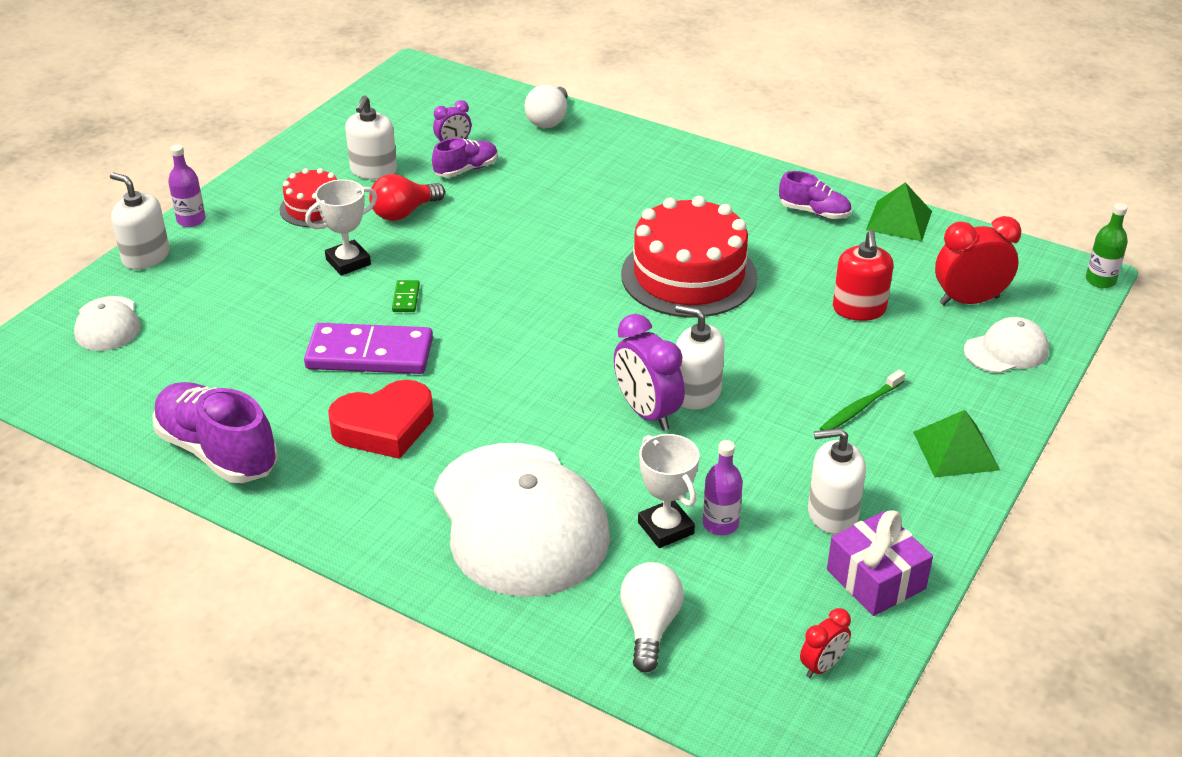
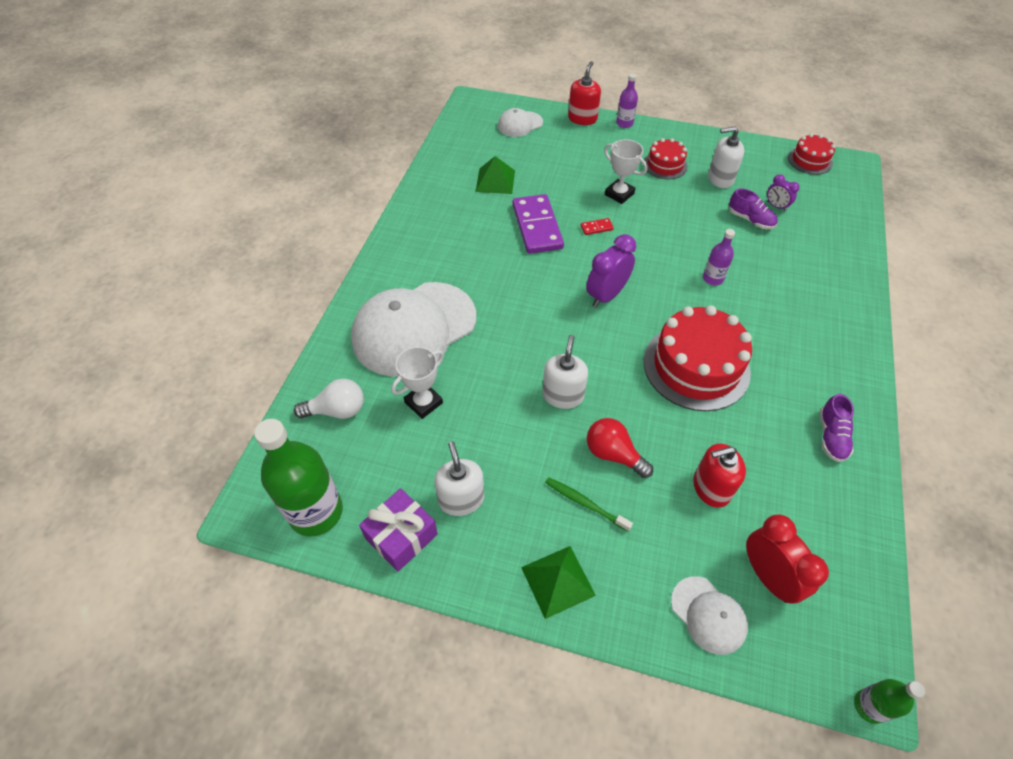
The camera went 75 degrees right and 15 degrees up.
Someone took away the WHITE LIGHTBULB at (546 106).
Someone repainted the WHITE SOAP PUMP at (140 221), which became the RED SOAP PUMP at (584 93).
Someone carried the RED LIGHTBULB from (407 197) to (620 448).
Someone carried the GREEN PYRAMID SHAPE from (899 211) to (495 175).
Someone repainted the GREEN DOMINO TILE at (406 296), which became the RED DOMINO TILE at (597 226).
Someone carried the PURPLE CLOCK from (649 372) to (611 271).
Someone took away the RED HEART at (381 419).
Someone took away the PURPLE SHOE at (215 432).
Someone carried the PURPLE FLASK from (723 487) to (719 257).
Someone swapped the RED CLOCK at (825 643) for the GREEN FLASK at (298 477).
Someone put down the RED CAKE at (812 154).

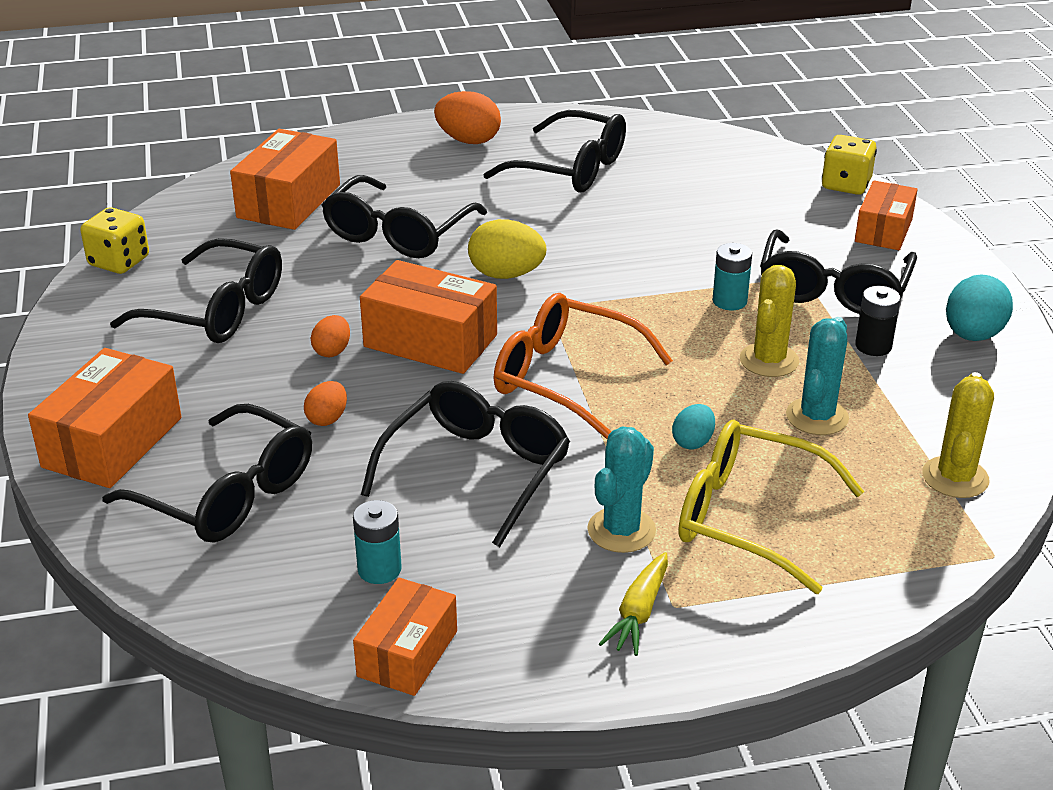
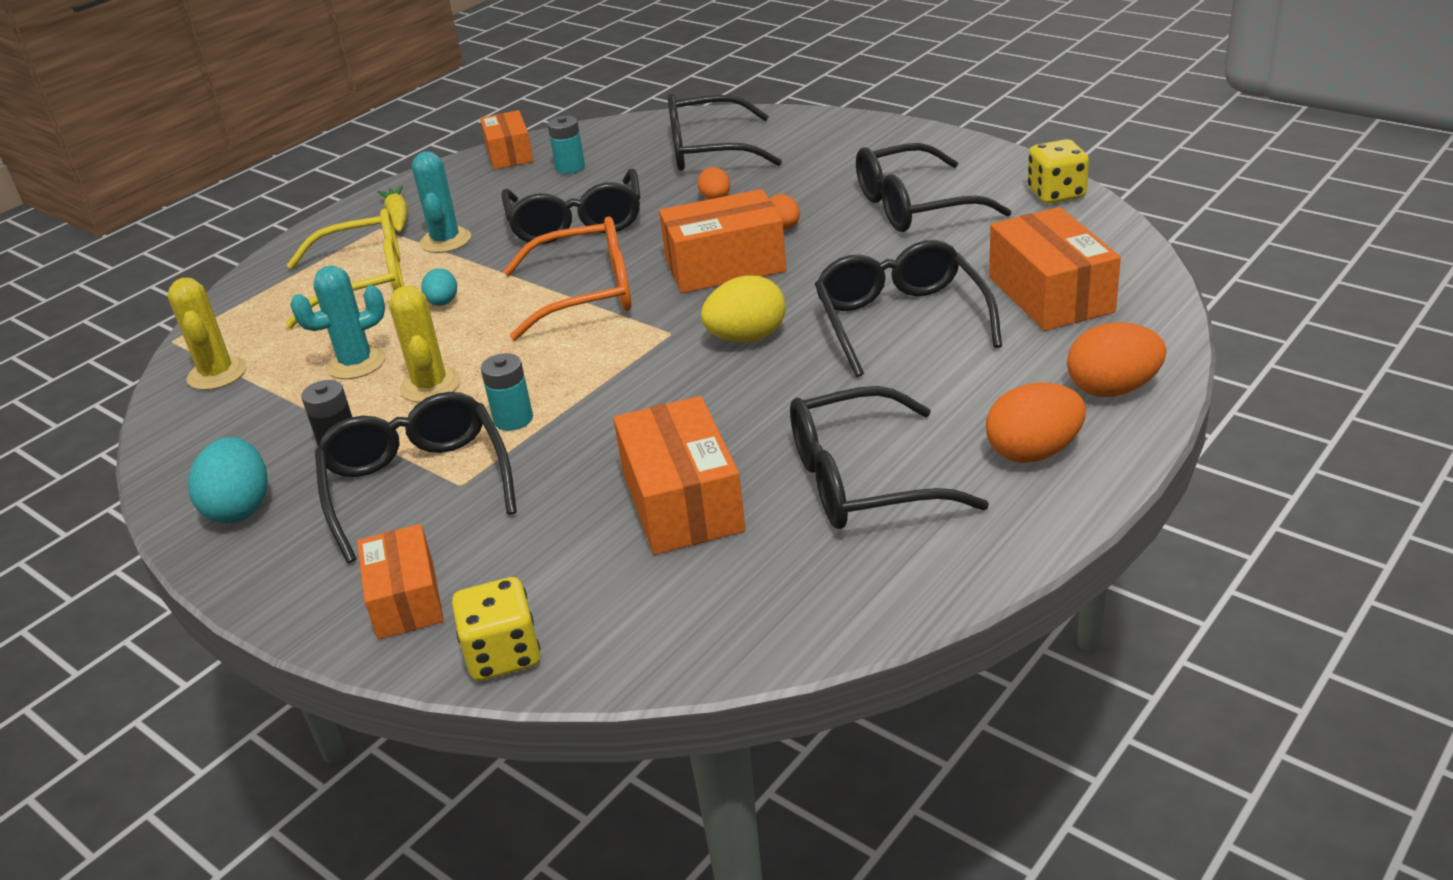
The camera went 145 degrees right and 0 degrees up.
Someone rotated the TEAL PRICKLY PLANT at (817 376) by 75 degrees clockwise.
Someone carried the ORANGE-COLOURED PARCEL from (104 418) to (679 475).
Someone put down the ORANGE-COLOURED TOY EGG at (1116 359).

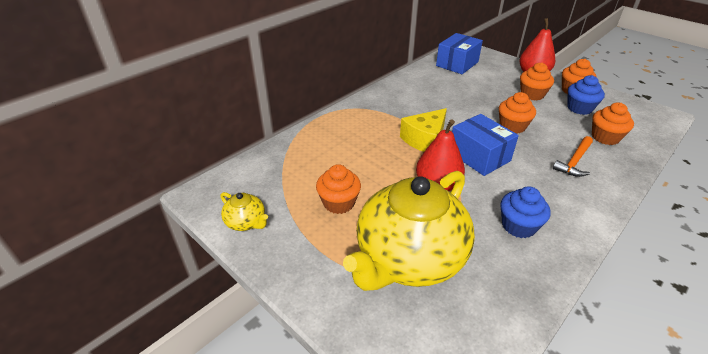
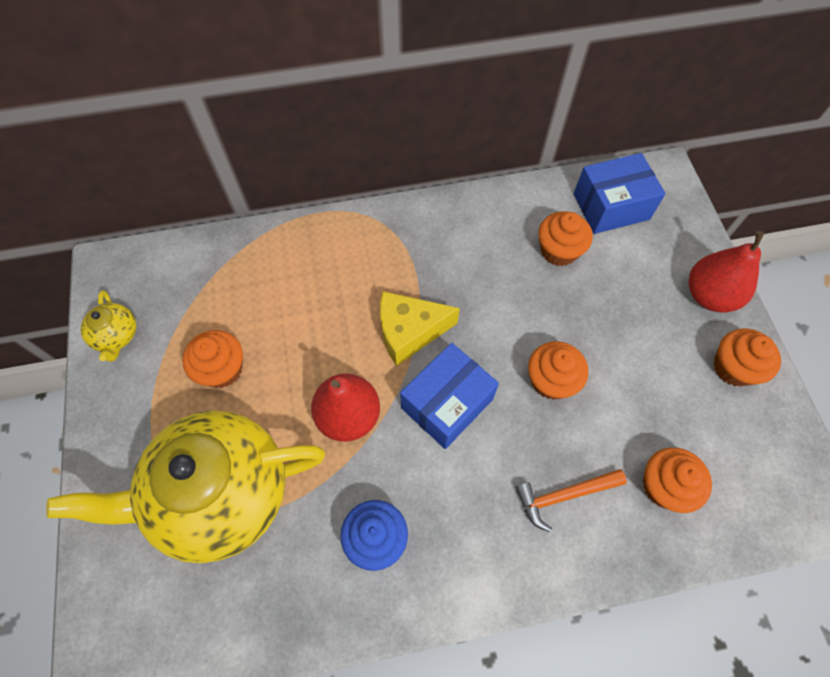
The camera went 35 degrees right and 25 degrees up.
Someone carried the ORANGE-COLOURED CUPCAKE from (537 81) to (565 239).
Someone took away the BLUE CUPCAKE at (586 95).
Someone rotated the BLUE PARCEL at (485 145) by 45 degrees clockwise.

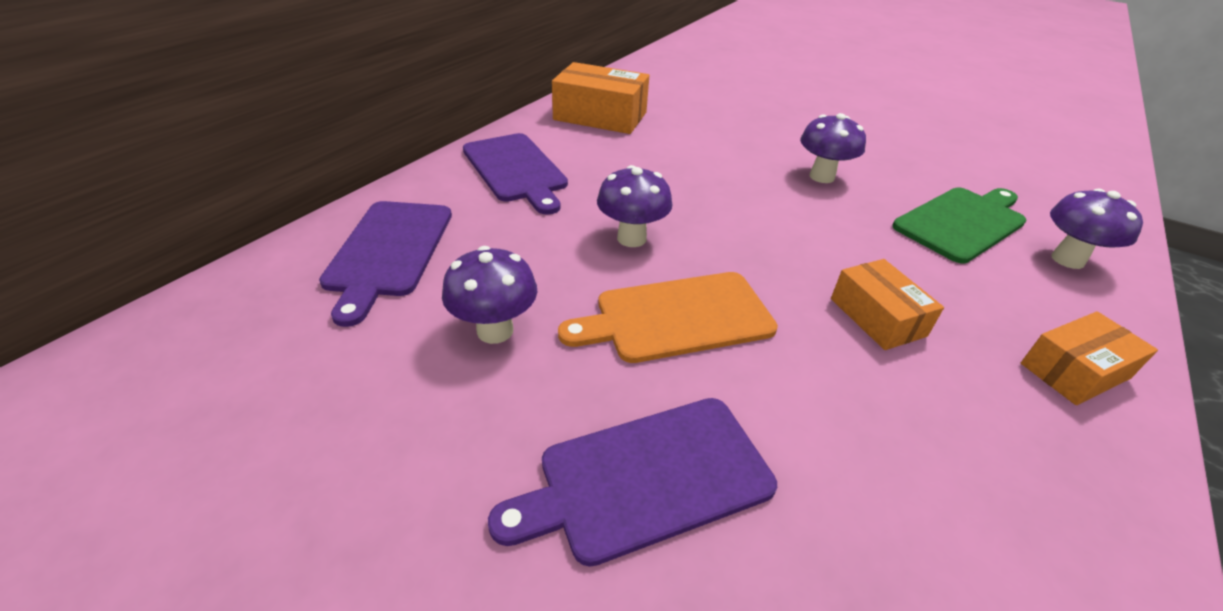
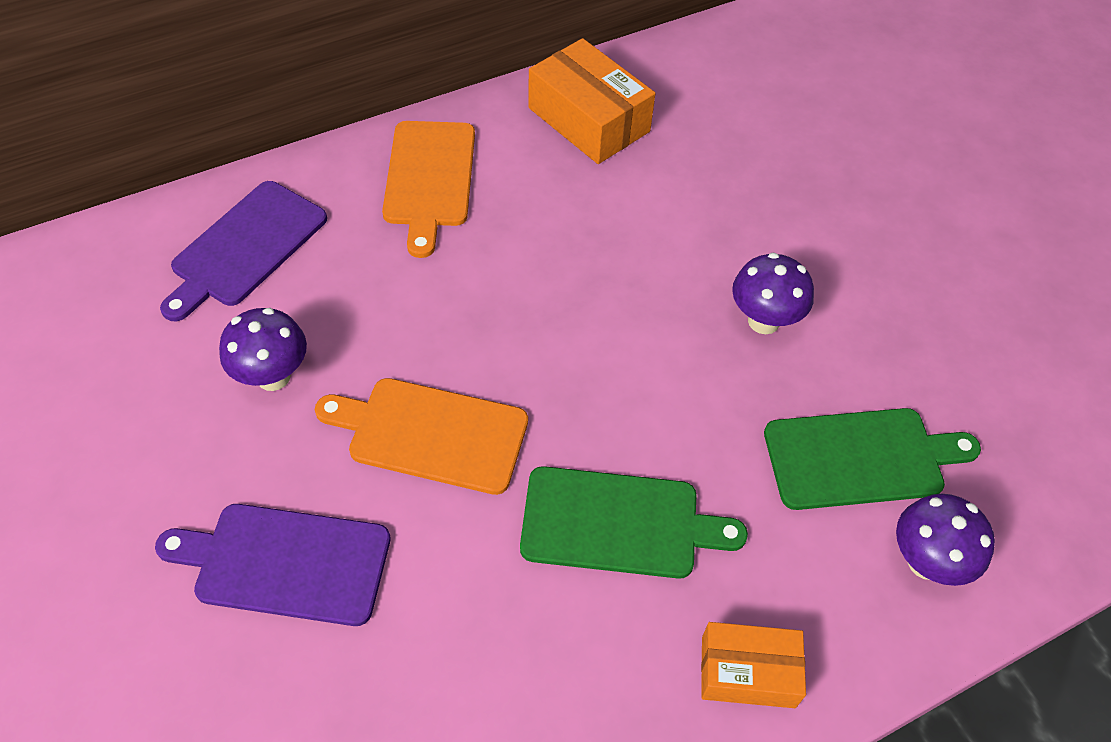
The camera went 30 degrees right and 15 degrees up.
Someone repainted the PURPLE BREAD BOARD at (515 174), which became the ORANGE-COLOURED BREAD BOARD at (428 189).
Someone took away the PURPLE MUSHROOM at (635 206).
Someone swapped the ORANGE-COLOURED PARCEL at (887 304) for the GREEN BREAD BOARD at (634 522).

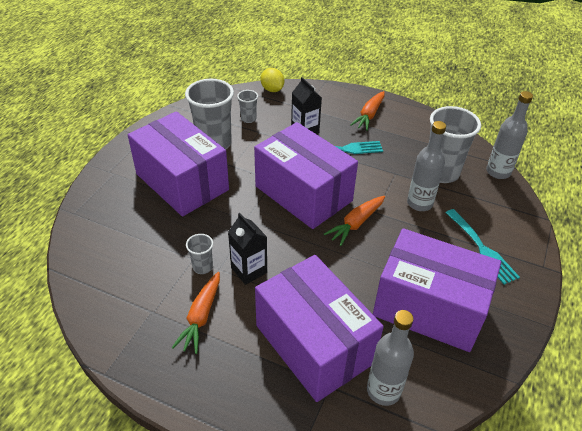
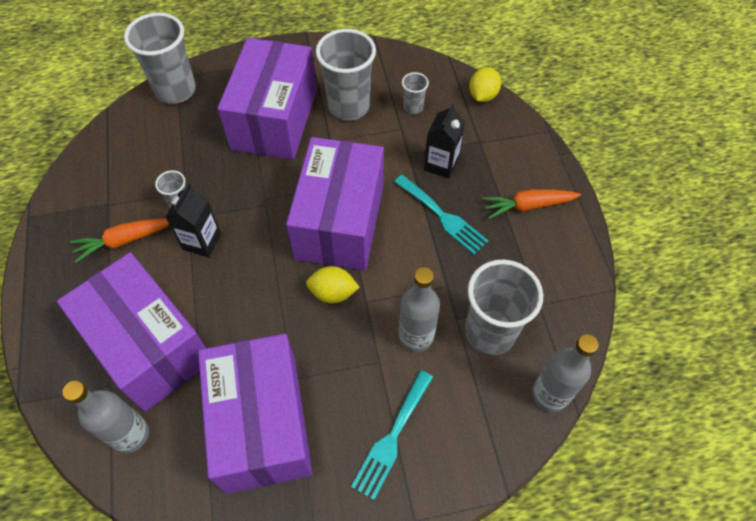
The camera went 55 degrees right and 15 degrees up.
Someone swapped the ORANGE-COLOURED CARROT at (354 221) for the BRIGHT YELLOW TOY LEMON at (333 285).
Someone rotated the PURPLE PARCEL at (319 328) by 60 degrees counterclockwise.
Someone put down the GRAY TUMBLER at (160 58).

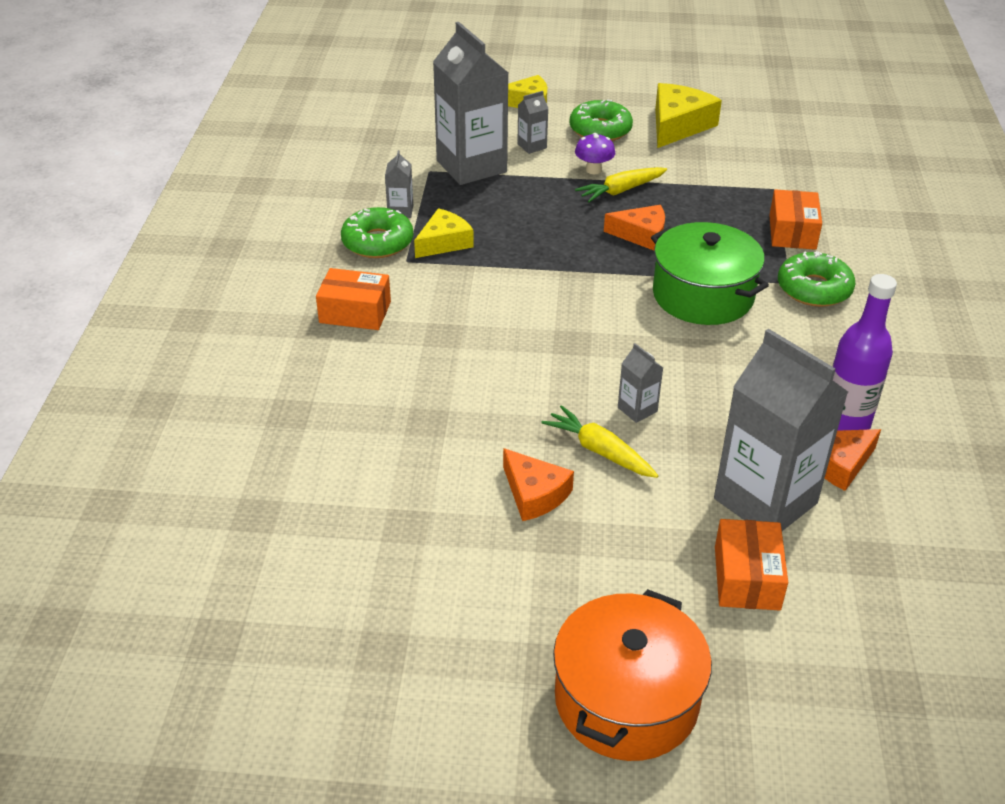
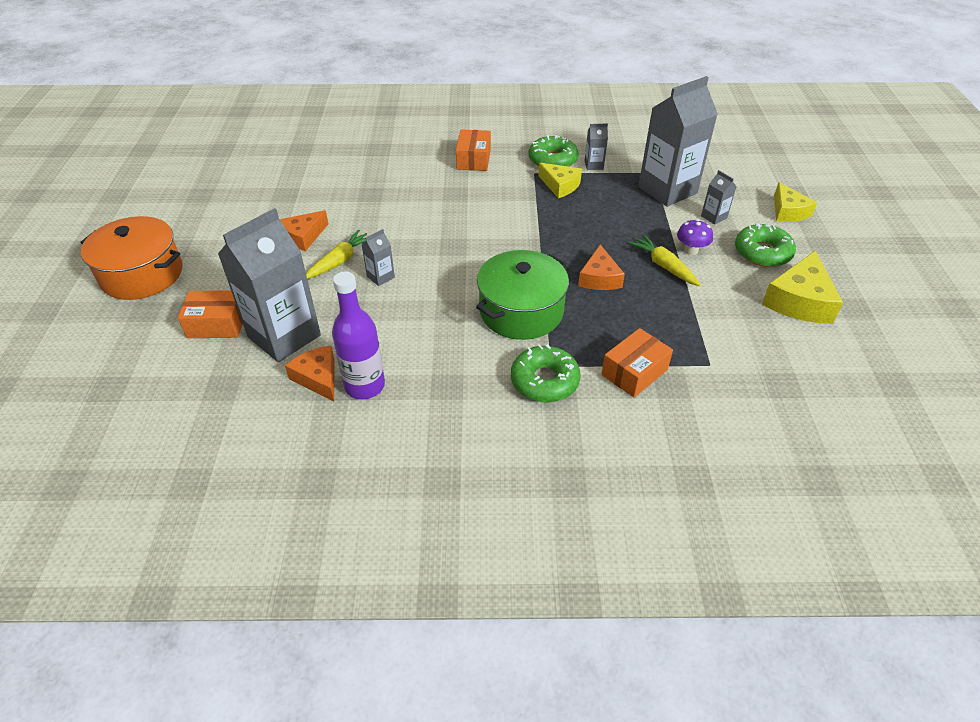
The camera went 85 degrees right and 5 degrees up.
Someone rotated the BRIGHT YELLOW PIECE OF CHEESE at (688 115) by 90 degrees clockwise.
Someone rotated the ORANGE-COLOURED PARCEL at (795 219) by 45 degrees counterclockwise.

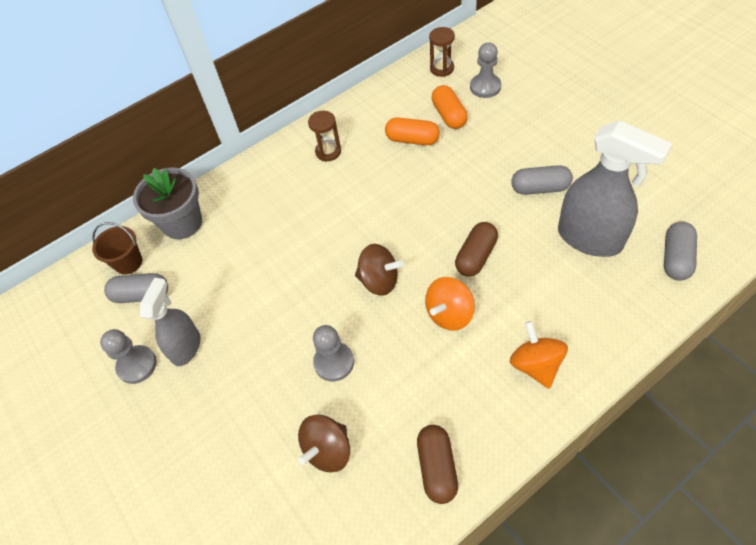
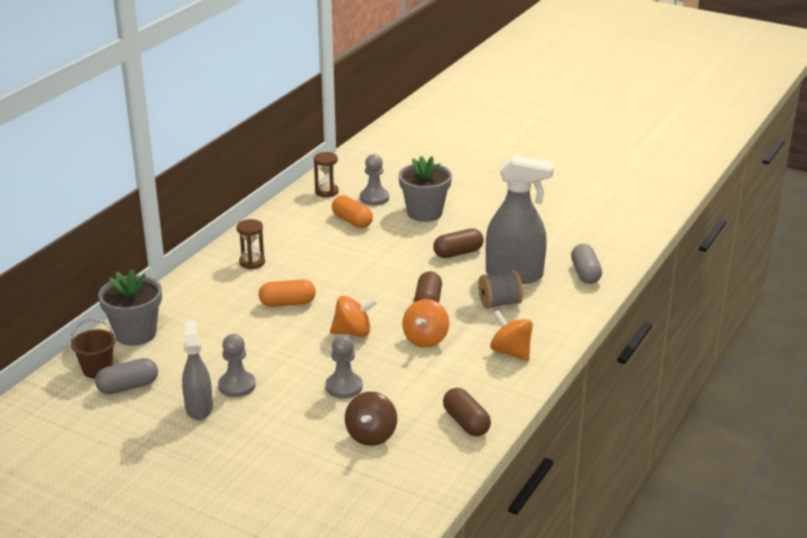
The camera went 30 degrees left and 25 degrees down.
Someone carried the ORANGE-COLOURED PILL from (412 131) to (287 293).
Someone repainted the GRAY PILL at (542 180), which became the RUSSET PILL at (458 243).
Someone repainted the RUSSET WHIRLIGIG at (379 270), which became the ORANGE-COLOURED WHIRLIGIG at (353 316).
Someone carried the GRAY GAME PAWN from (128 356) to (237 365).
Someone put down the GRAY PLANT POT at (425 189).
Someone put down the GRAY REEL OF THREAD at (500 289).

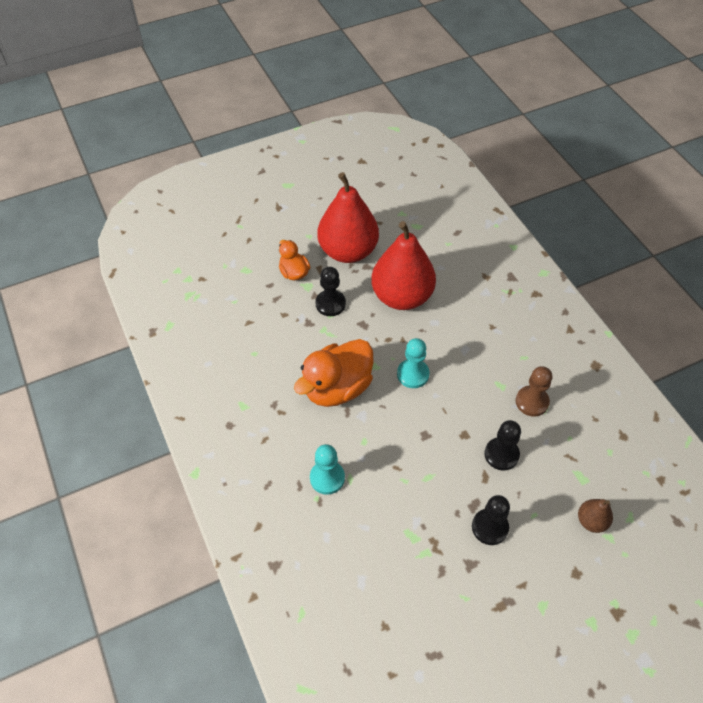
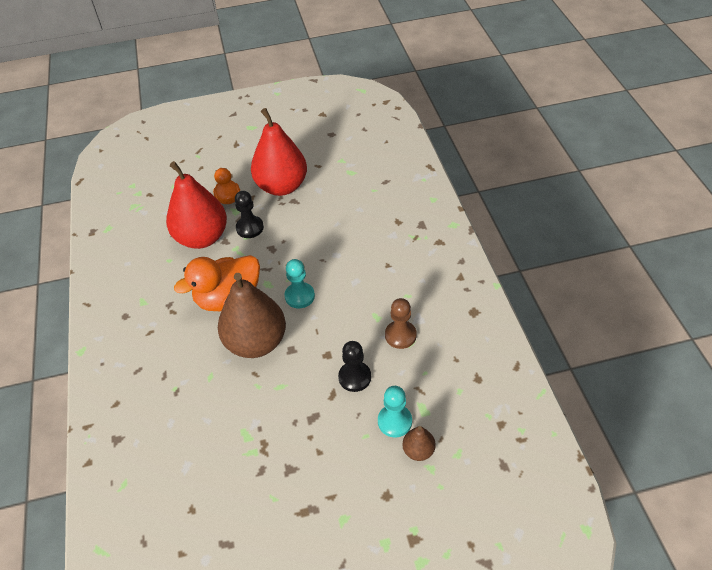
The camera went 15 degrees right and 5 degrees down.
Someone carried the RED PEAR FRUIT from (403 265) to (196 205).
Someone carried the TEAL GAME PAWN from (327 469) to (395 411).
Someone took away the JET-BLACK GAME PAWN at (491 520).
Someone put down the RUSSET PEAR FRUIT at (252 315).

